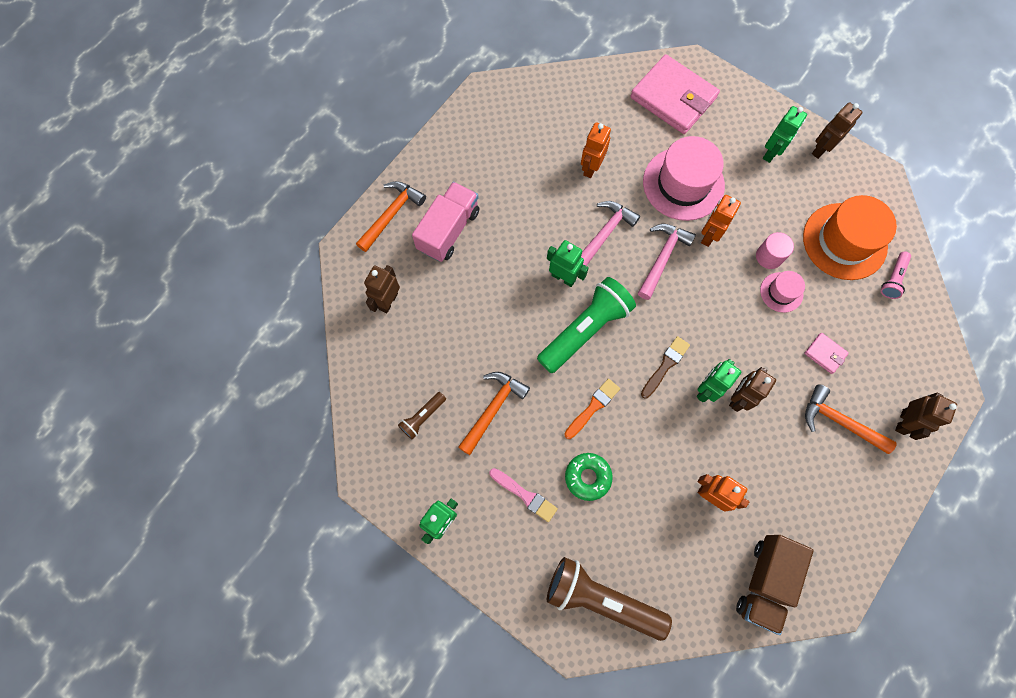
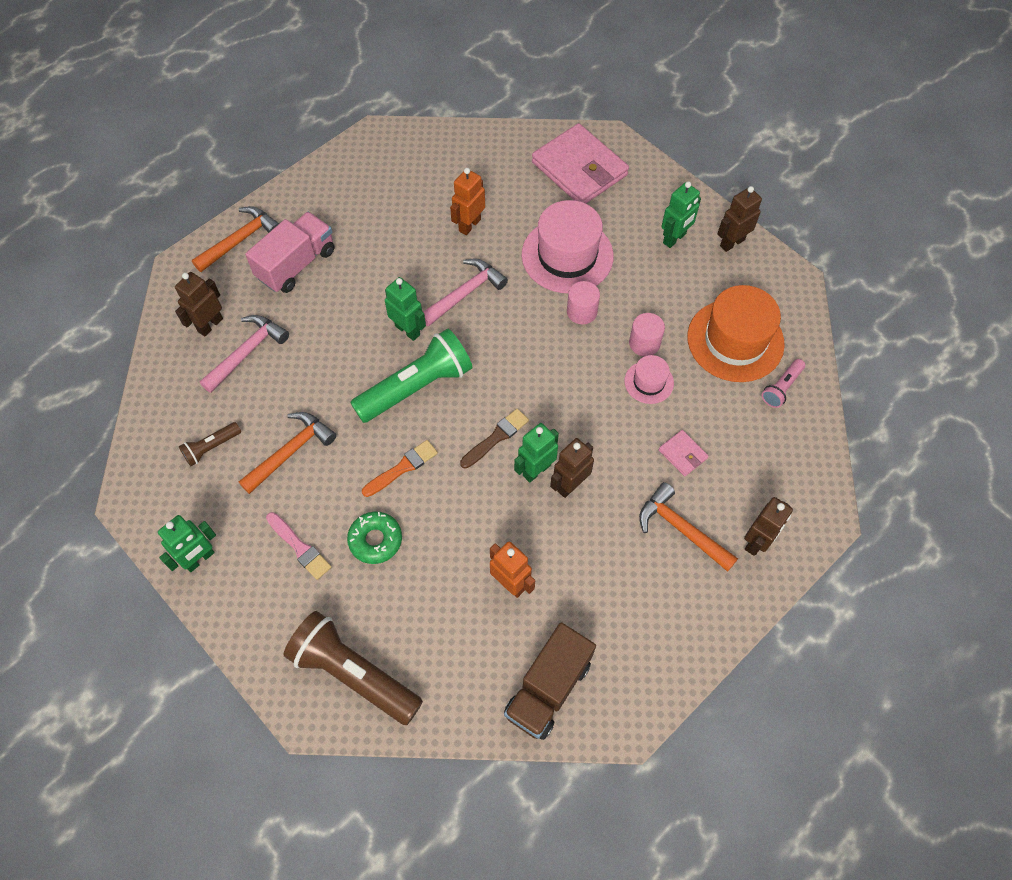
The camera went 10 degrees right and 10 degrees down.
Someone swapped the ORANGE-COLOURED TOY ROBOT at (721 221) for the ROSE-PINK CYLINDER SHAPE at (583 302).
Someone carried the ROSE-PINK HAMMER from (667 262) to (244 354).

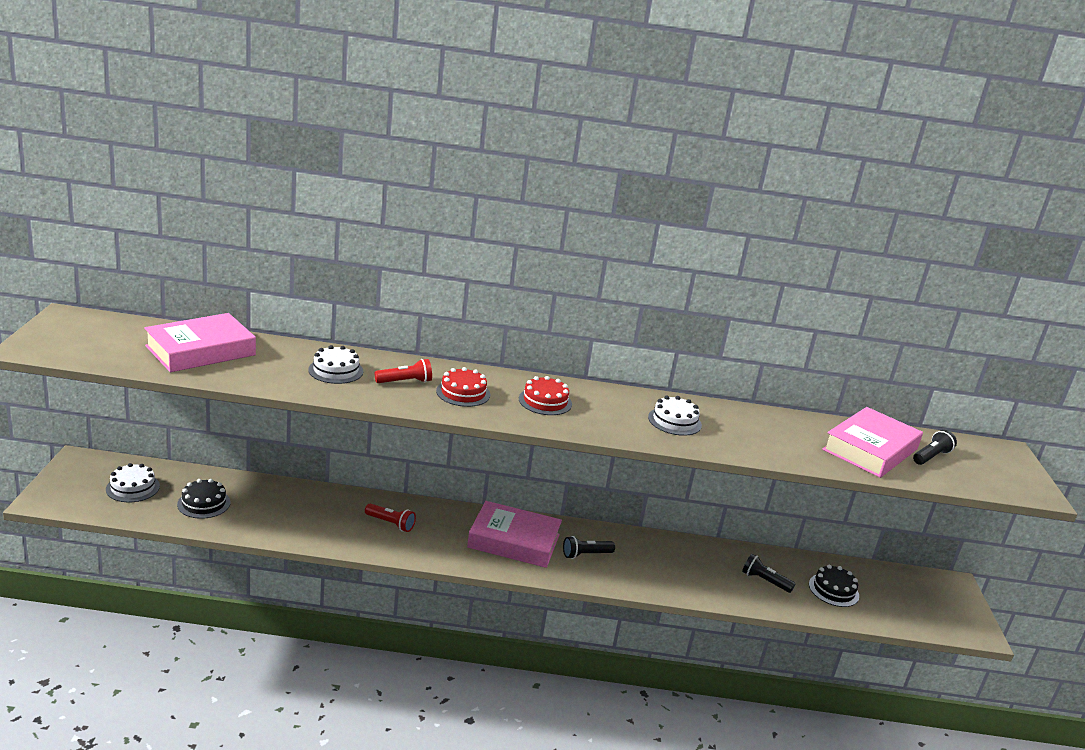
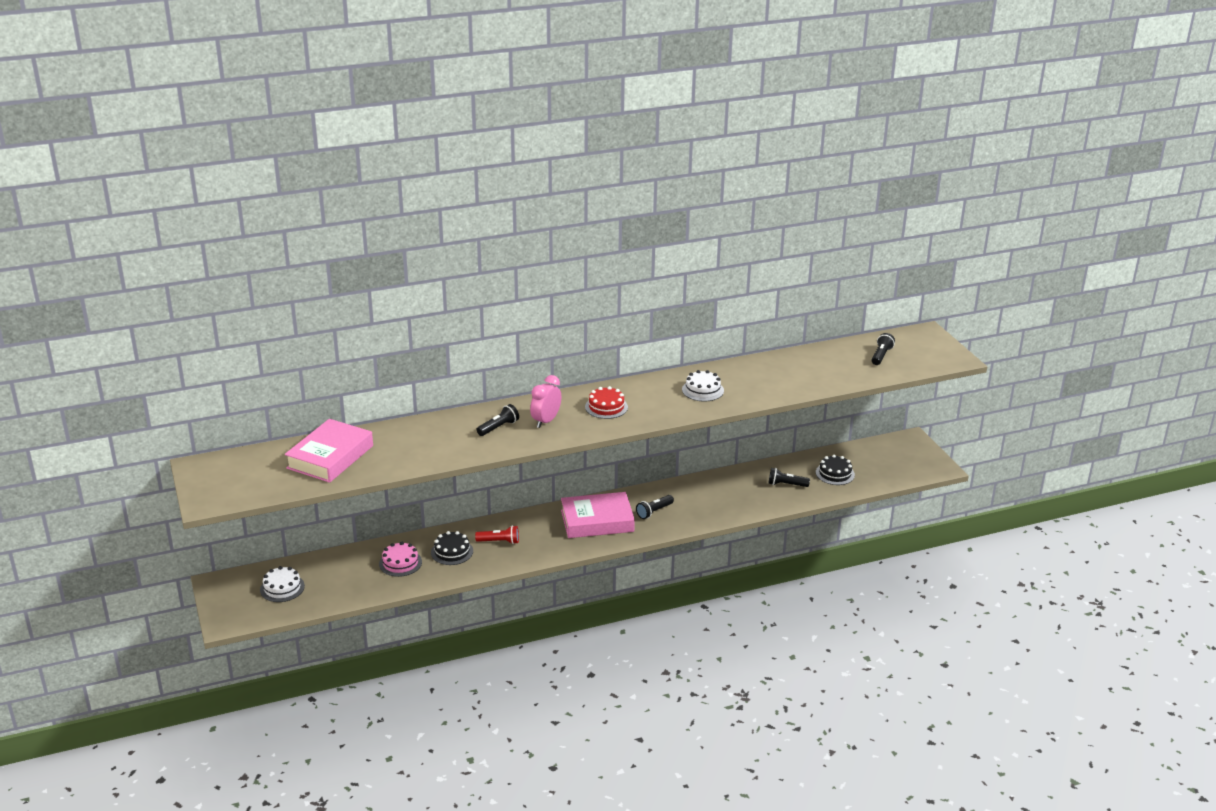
The camera went 20 degrees left and 5 degrees up.
Someone took away the WHITE CAKE at (335 364).
Someone repainted the RED POCKET TORCH at (403 371), which became the JET-BLACK POCKET TORCH at (498 420).
Someone swapped the RED CAKE at (463 387) for the ROSE-PINK CLOCK at (545 401).
Someone took away the ROSE-PINK BOOK at (872 442).
Someone carried the JET-BLACK CAKE from (204 499) to (452 548).
Someone put down the ROSE-PINK CAKE at (400 559).

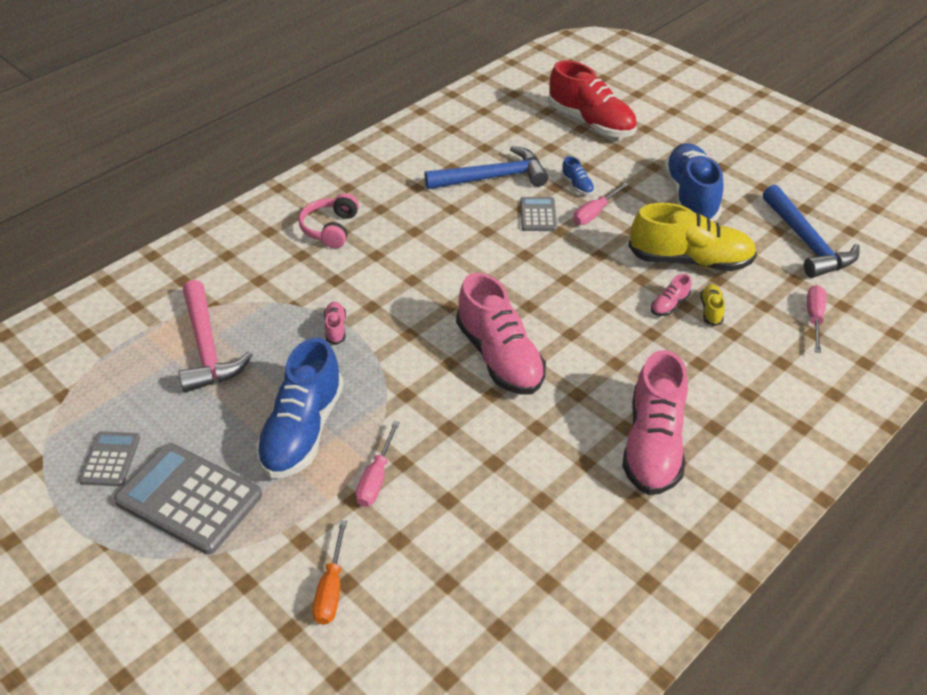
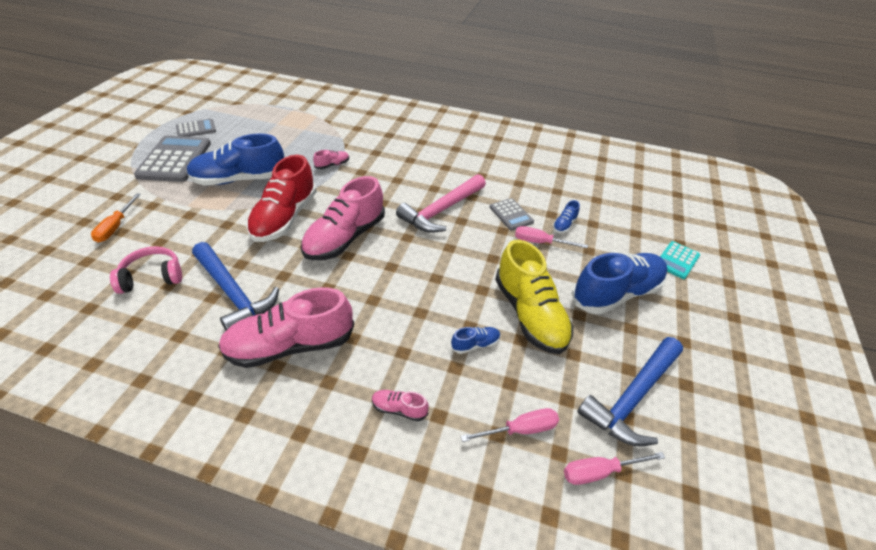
The camera went 60 degrees right and 0 degrees up.
Someone carried the RED SHOE from (592 98) to (281 198).
Someone carried the BLUE HAMMER from (486 167) to (235 286).
Someone carried the ROSE-PINK HEADPHONES from (328 220) to (146 270).
Someone rotated the GRAY POCKET CALCULATOR at (538 214) by 90 degrees clockwise.
Someone carried the ROSE-PINK SHOE from (671 295) to (400 405).
Someone carried the ROSE-PINK HAMMER from (215 336) to (441 203).
Someone repainted the BRIGHT YELLOW SHOE at (712 305), which became the BLUE SHOE at (475 340).
Someone carried the ROSE-PINK FLAT SCREWDRIVER from (377 464) to (614 468).
Someone rotated the ORANGE-COLOURED FLAT SCREWDRIVER at (330 572) by 60 degrees counterclockwise.
Someone put down the TEAL POCKET CALCULATOR at (680 260).

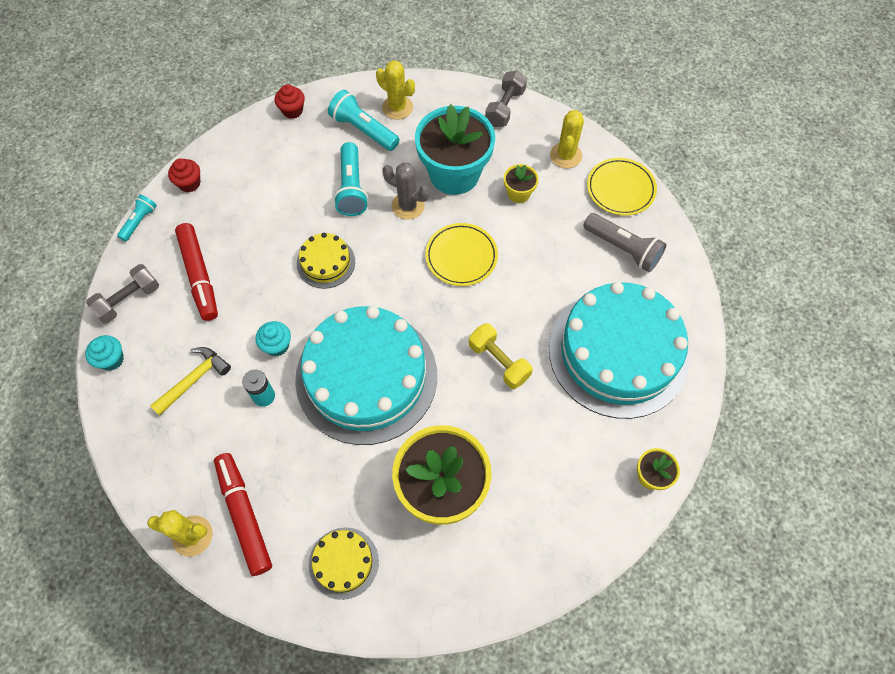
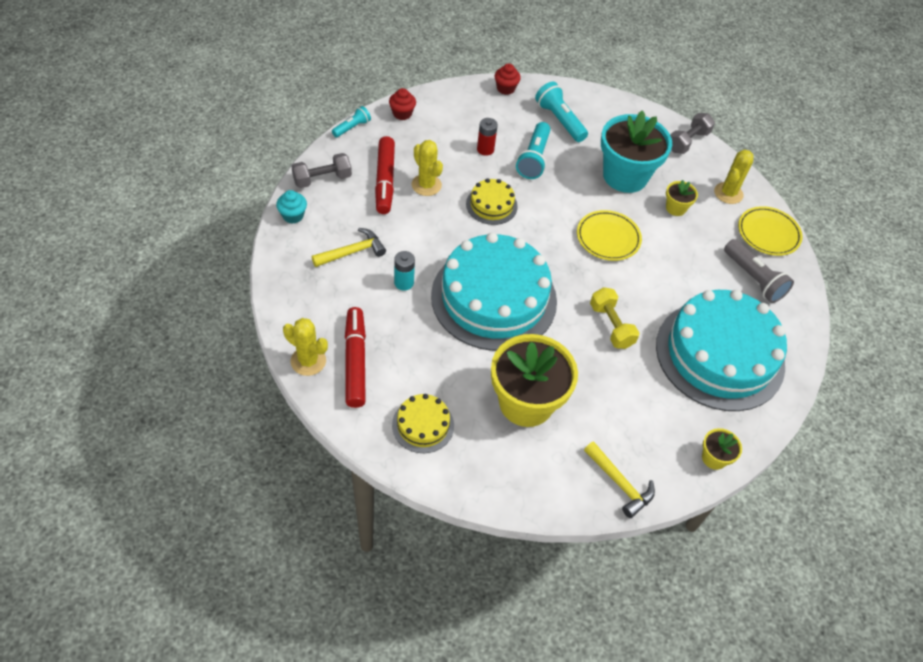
The camera went 15 degrees right and 10 degrees down.
Someone carried the BRIGHT YELLOW PRICKLY PLANT from (395 90) to (427 168).
Someone took away the GRAY PRICKLY PLANT at (406 191).
Someone took away the TEAL CUPCAKE at (273 338).
Someone put down the RED POWER CELL at (487 137).
Someone put down the BRIGHT YELLOW HAMMER at (619 479).

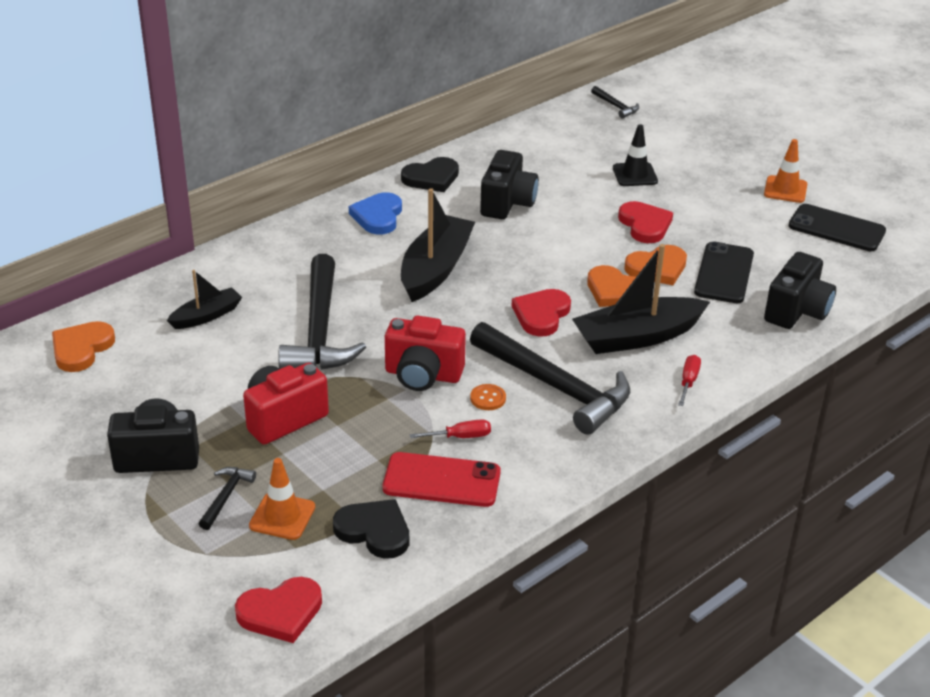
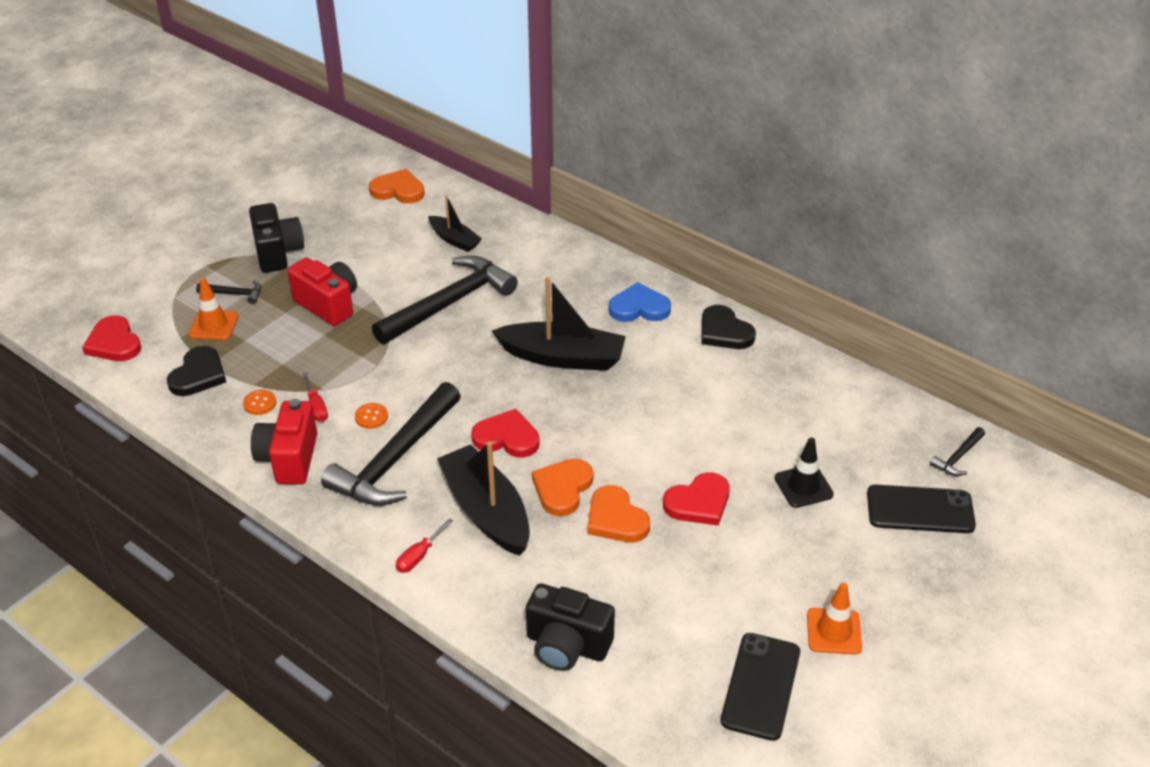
The camera went 80 degrees right and 5 degrees up.
Someone took away the JET-BLACK CAMERA at (509 184).
Someone carried the JET-BLACK PHONE from (724 272) to (921 509).
Someone rotated the JET-BLACK HAMMER at (322 312) by 150 degrees clockwise.
Someone carried the RED CAMERA from (425 353) to (284 441).
Someone rotated the RED FLAT SCREWDRIVER at (689 380) by 120 degrees clockwise.
Someone swapped the RED PHONE at (442 479) for the ORANGE-COLOURED BUTTON at (259 402).

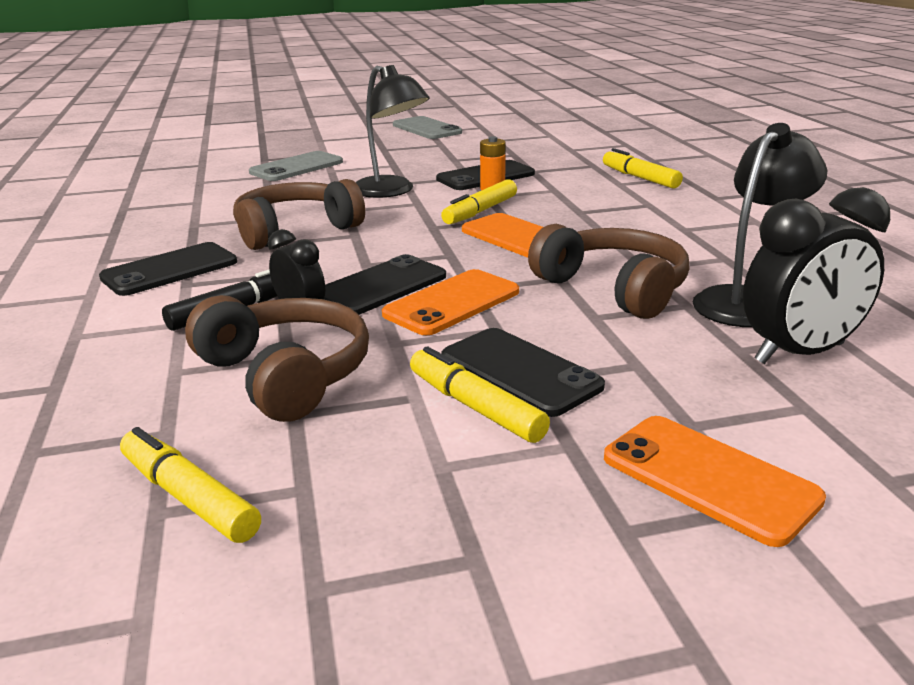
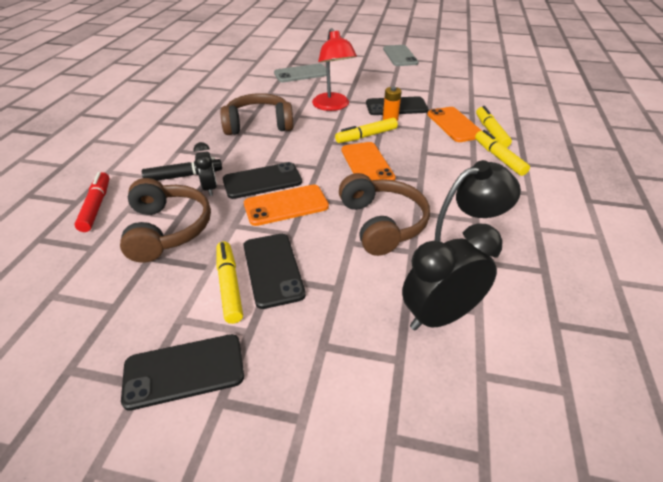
The camera went 25 degrees right and 15 degrees up.
Someone repainted the JET-BLACK DESK LAMP at (392 131), which became the RED DESK LAMP at (334 69).
Someone rotated the JET-BLACK CLOCK at (816 275) by 150 degrees clockwise.
Someone carried the JET-BLACK PHONE from (168 269) to (182 372).
Someone carried the ORANGE-COLOURED PHONE from (715 481) to (455 124).
Someone carried the BRIGHT YELLOW MARKER PEN from (190 485) to (502 153).
Someone put down the RED MARKER PEN at (91 202).

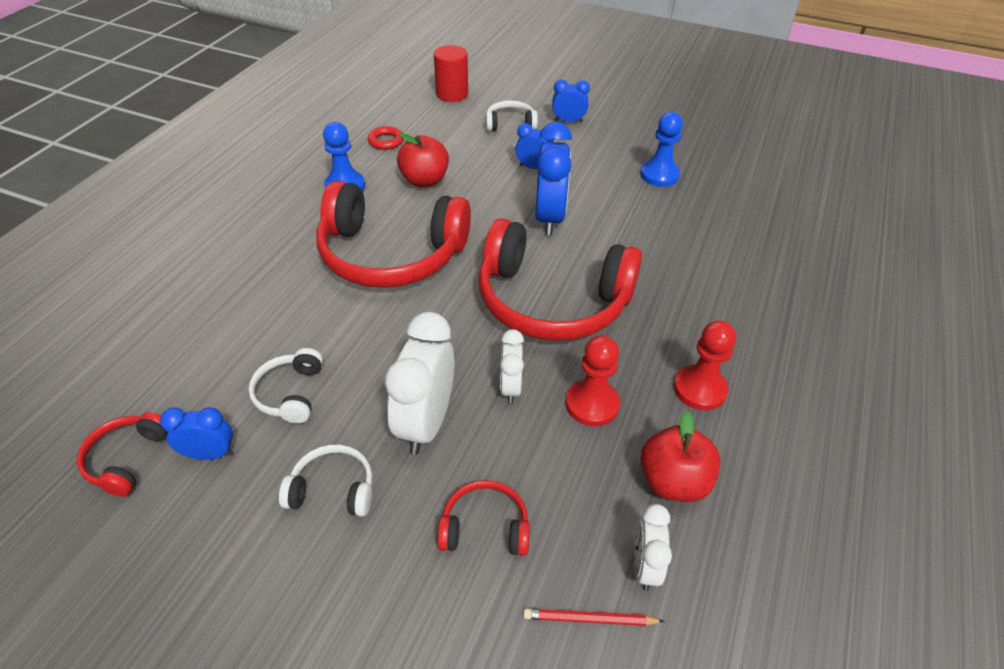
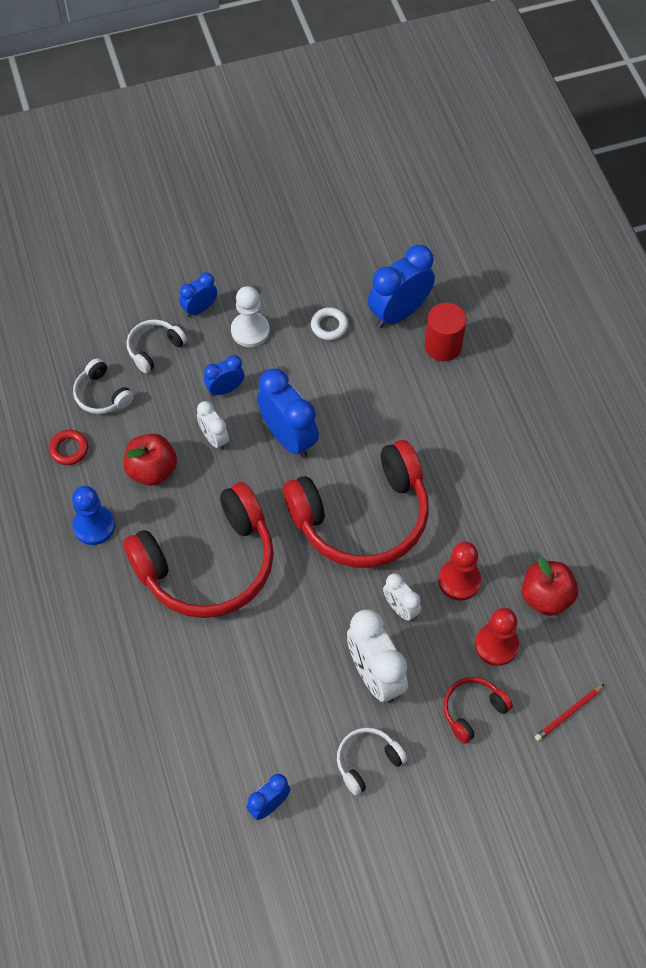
The camera went 40 degrees left and 15 degrees up.
Someone carried the RED CYLINDER SHAPE from (451 73) to (445 332).
Someone swapped the BLUE GAME PAWN at (661 149) for the WHITE TORUS at (329 323).
Someone carried the RED GAME PAWN from (705 365) to (497 637).
Someone carried the WHITE HEADPHONES from (286 385) to (103 386).
Someone took away the RED HEADPHONES at (122 454).
Someone carried the WHITE CLOCK from (653 547) to (213 425).
Someone put down the BLUE CLOCK at (401 286).
Someone put down the WHITE GAME PAWN at (250 316).

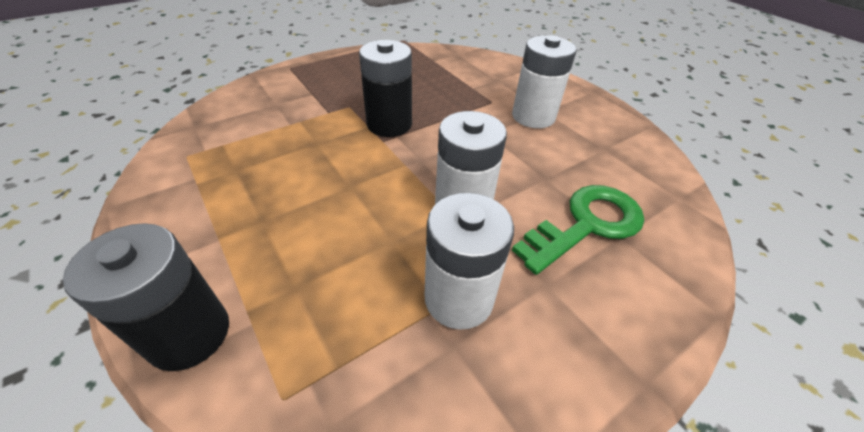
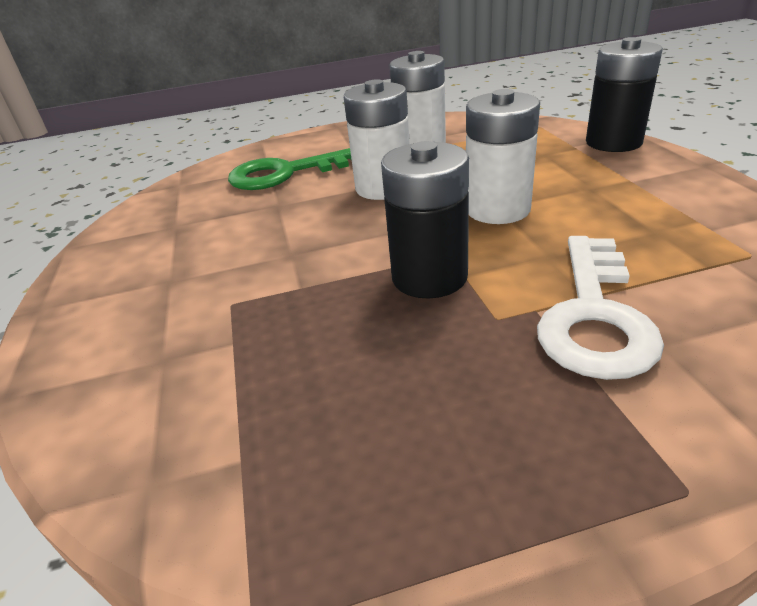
The camera went 155 degrees left and 10 degrees down.
Someone carried the WHITE POWER CELL from (544 81) to (503 156).
Someone put down the WHITE DOOR KEY at (600 308).

